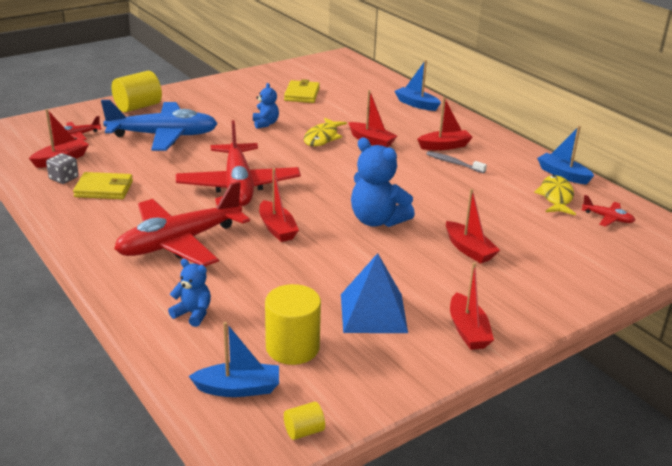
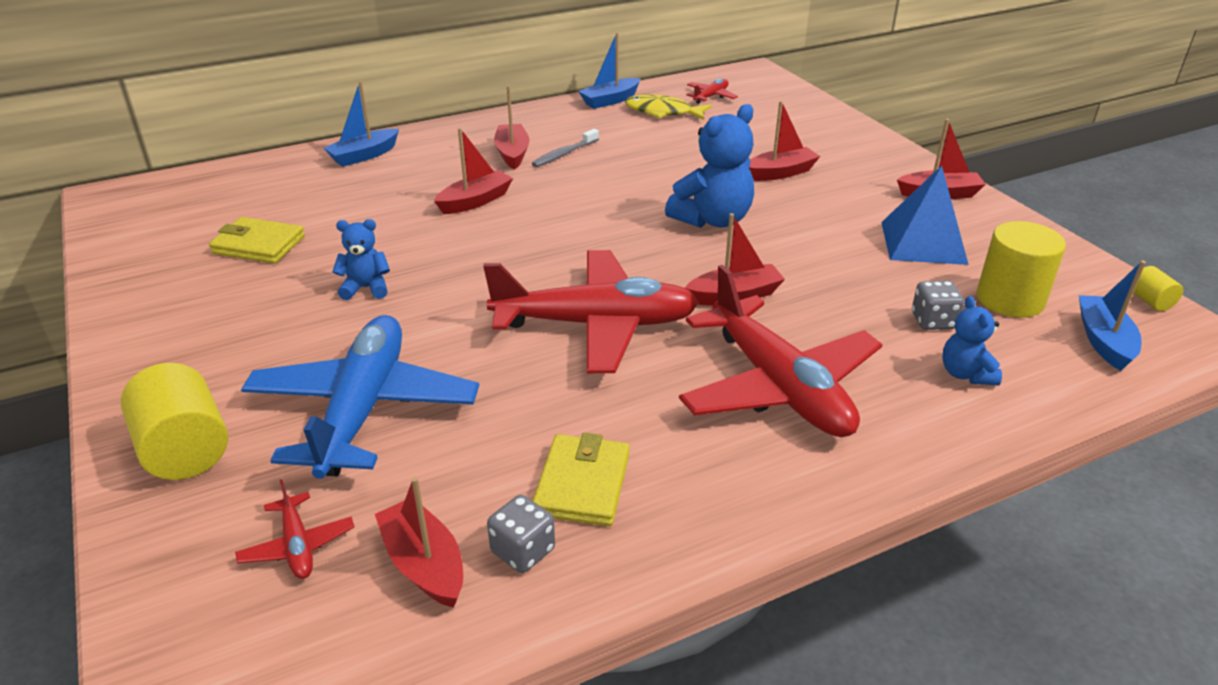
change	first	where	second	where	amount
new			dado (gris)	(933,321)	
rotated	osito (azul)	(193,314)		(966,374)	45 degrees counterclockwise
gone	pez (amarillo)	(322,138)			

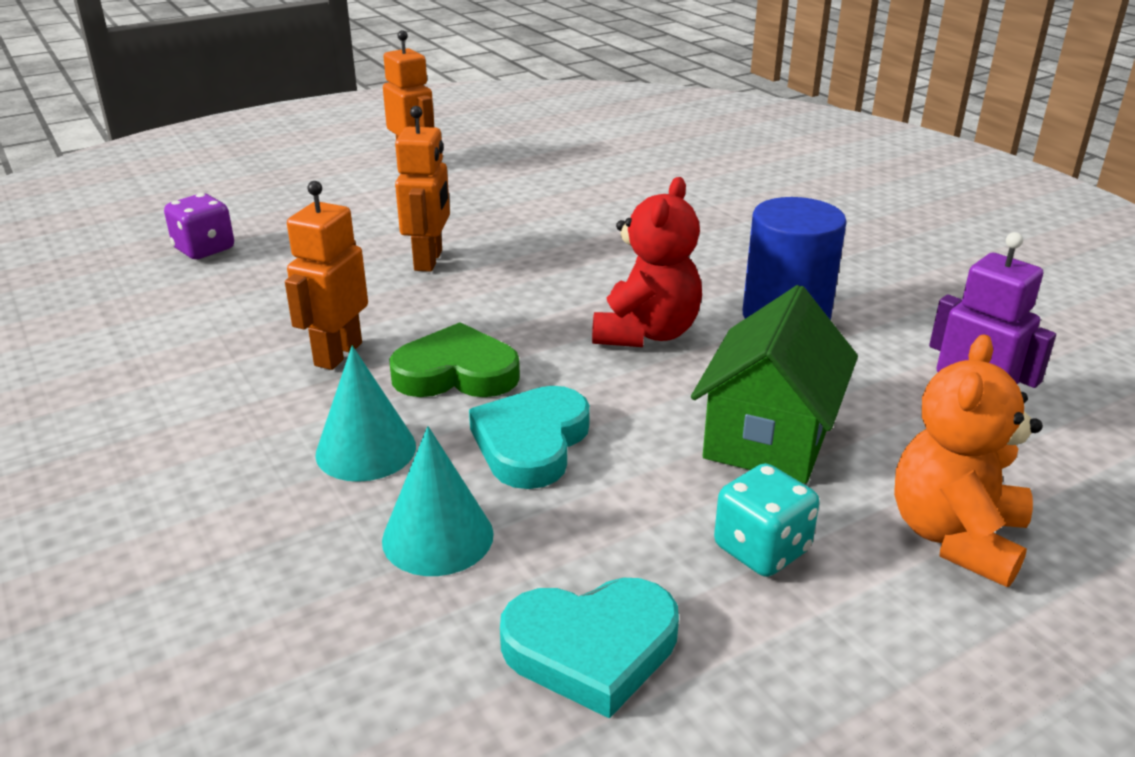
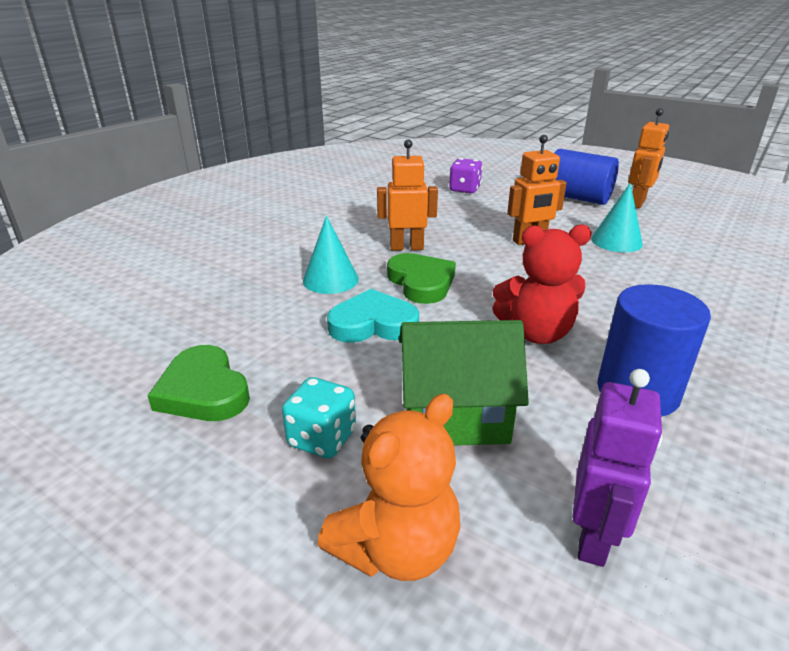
change	first	where	second	where	amount
repainted	corazón (turquesa)	(591,648)	corazón (verde)	(203,391)	
rotated	osito (naranja)	(955,536)		(396,548)	135 degrees clockwise
new			cilindro (azul)	(577,198)	
shifted	cono (turquesa)	(437,537)		(616,241)	

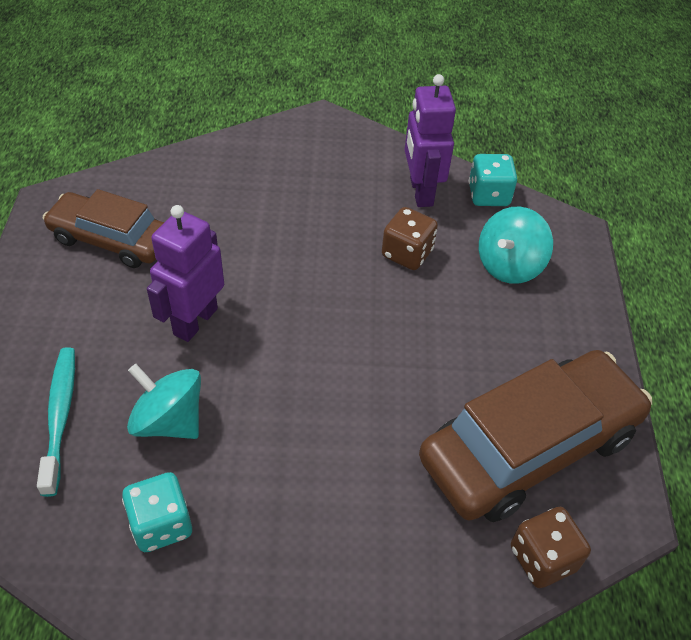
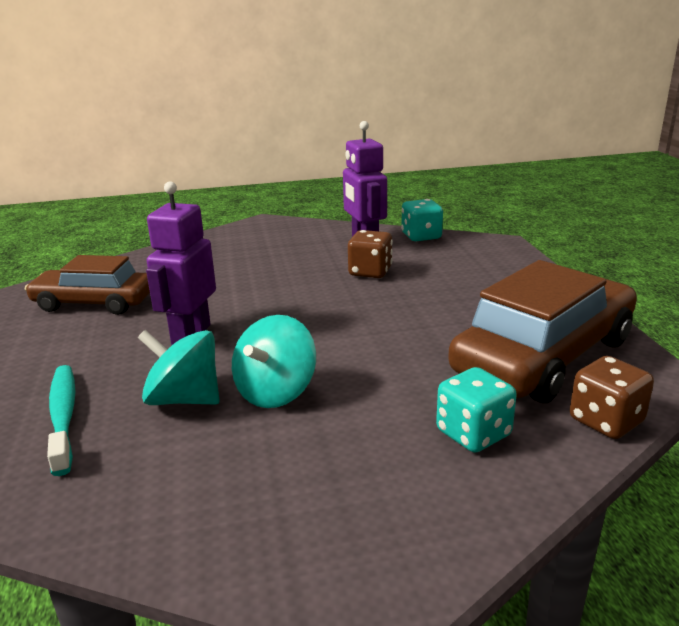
change	first	where	second	where	amount
shifted	peonza (turquesa)	(509,265)		(276,392)	
shifted	dado (turquesa)	(161,524)		(473,434)	

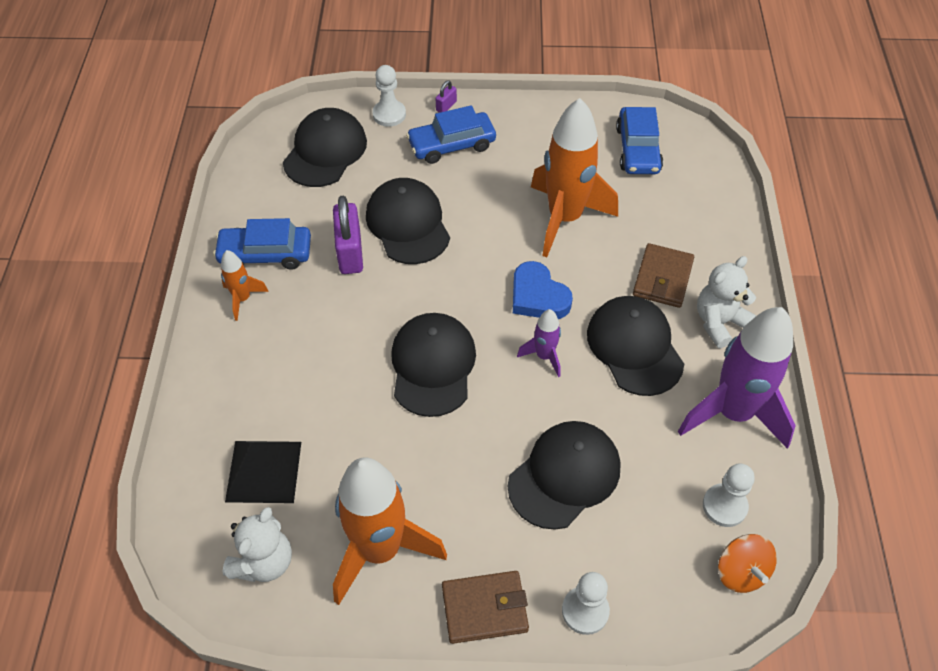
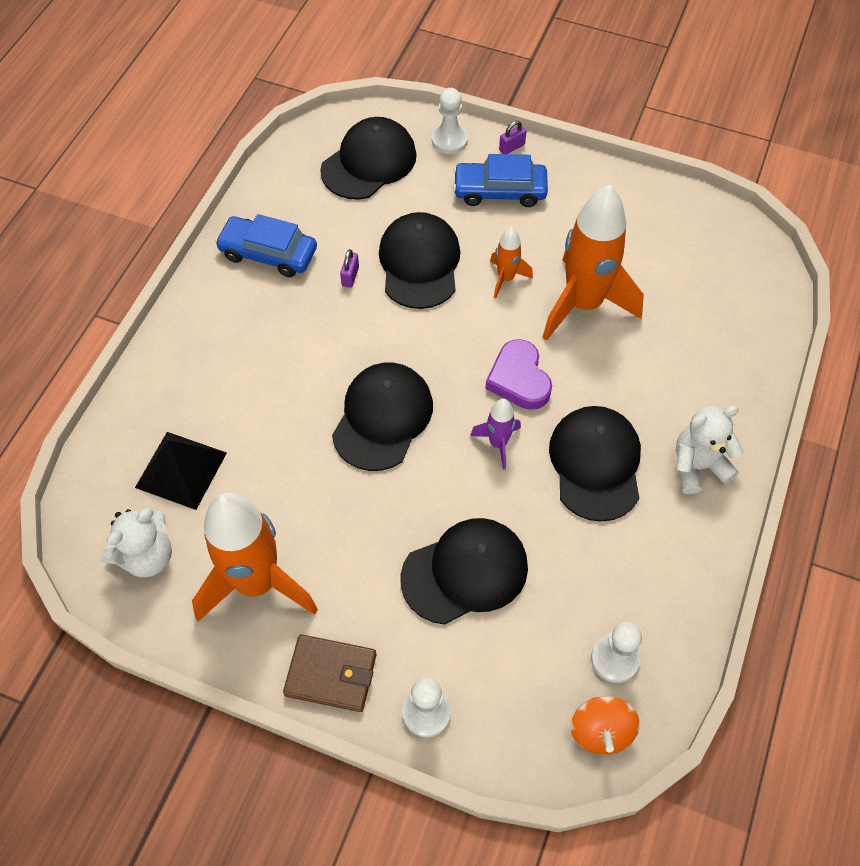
change	first	where	second	where	amount
scaled	candado (morado)	(350,252)		(350,276)	x0.48
repainted	corazón (azul)	(538,296)	corazón (morado)	(519,379)	
shifted	cohete (naranja)	(243,299)		(506,278)	
gone	coche (azul)	(638,149)			
gone	cartera (marrón)	(662,278)			
gone	cohete (morado)	(733,413)			

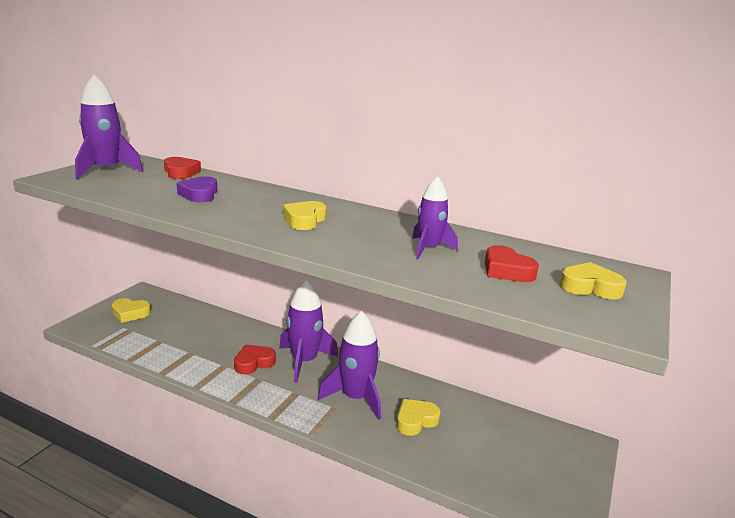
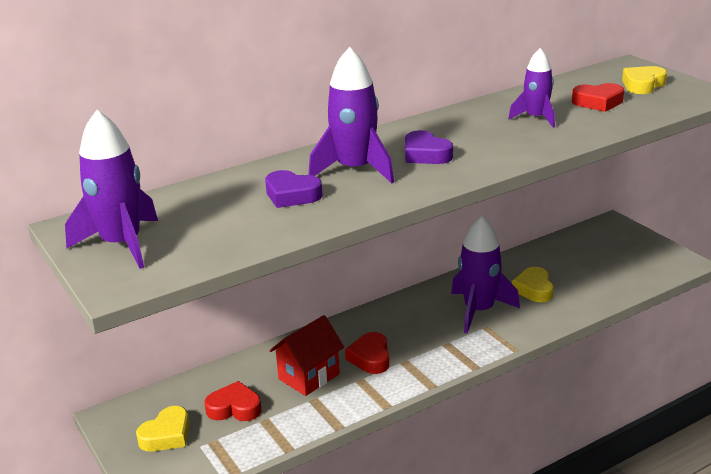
change	first	where	second	where	amount
shifted	corazón (rojo)	(180,172)		(234,408)	
new			casa (rojo)	(309,376)	
shifted	cohete (morado)	(304,361)		(355,170)	
repainted	corazón (amarillo)	(304,220)	corazón (morado)	(425,154)	

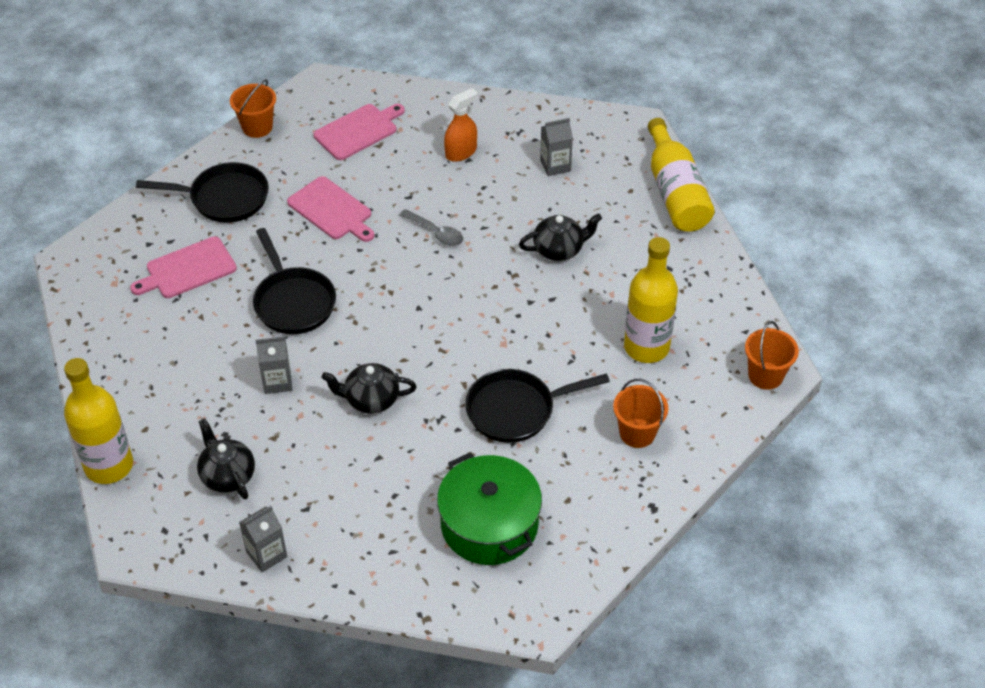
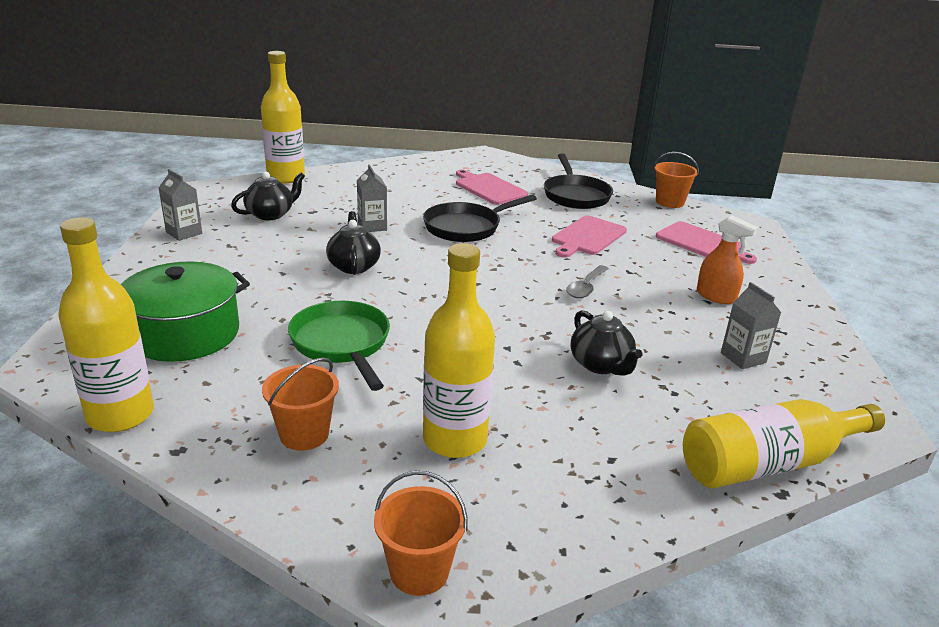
change	first	where	second	where	amount
new			botella (amarillo)	(120,415)	
repainted	sartén (negro)	(516,410)	sartén (verde)	(342,344)	

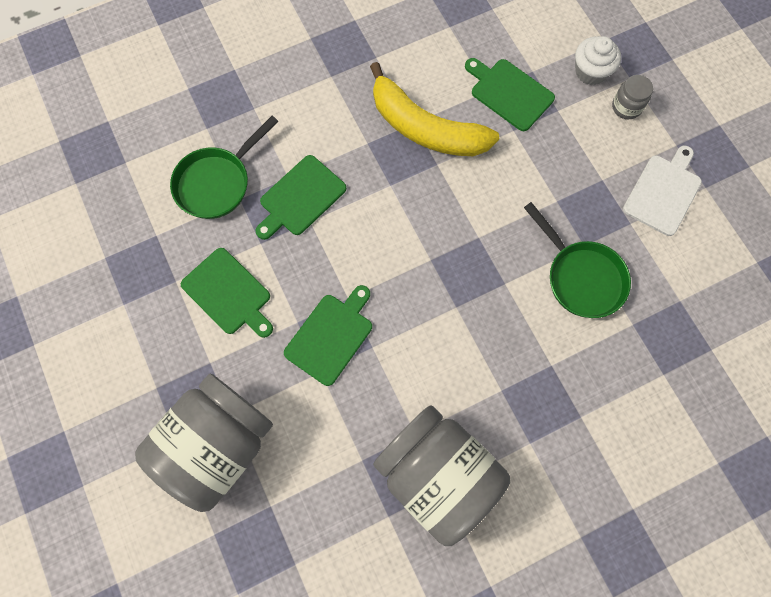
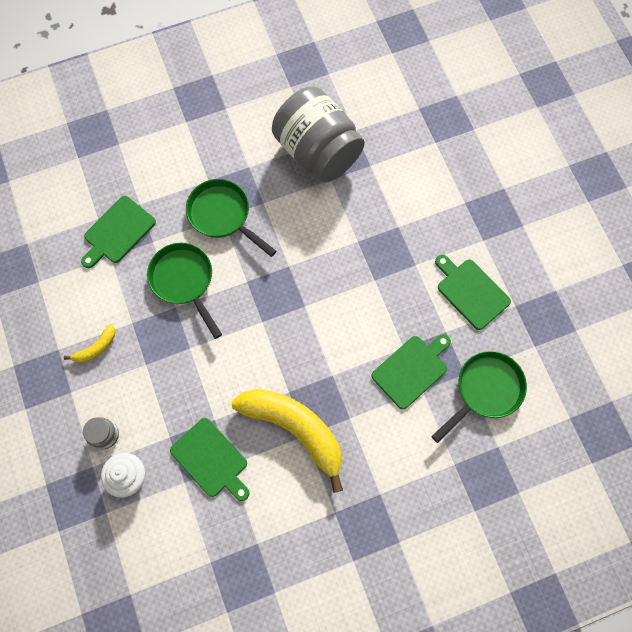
change	first	where	second	where	amount
swapped	tabla de cortar (blanco)	(663,192)	plátano (amarillo)	(96,348)	
shifted	tabla de cortar (verde)	(331,336)		(118,231)	
new			sartén (verde)	(223,215)	
gone	tarro (gris)	(217,445)			

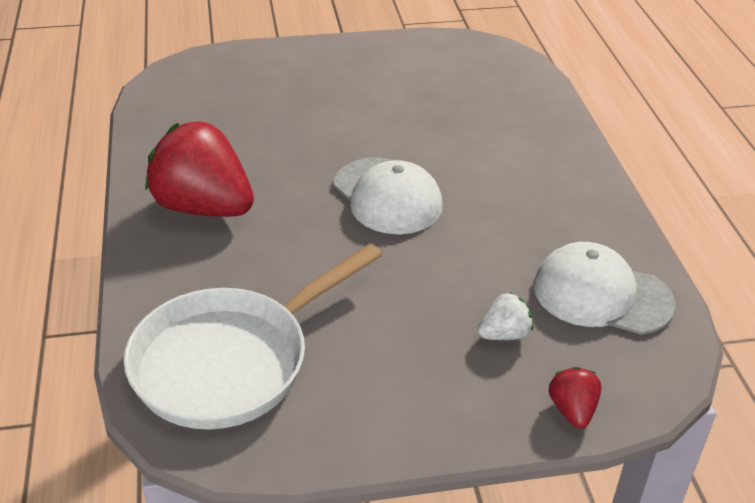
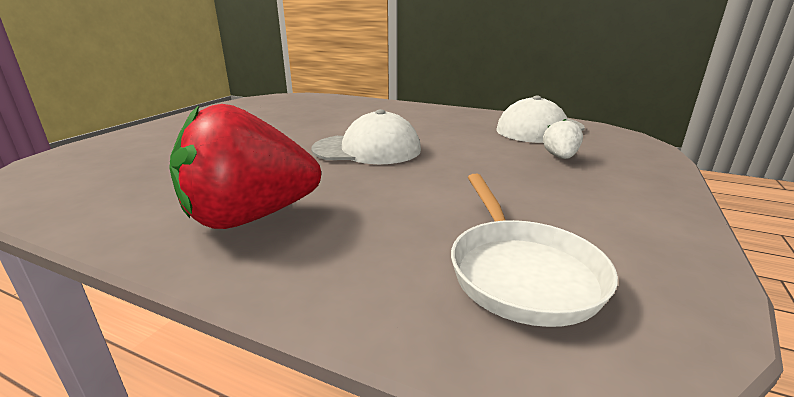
change	first	where	second	where	amount
scaled	sartén (blanco)	(231,361)		(520,272)	x0.66
gone	fresa (rojo)	(572,410)			

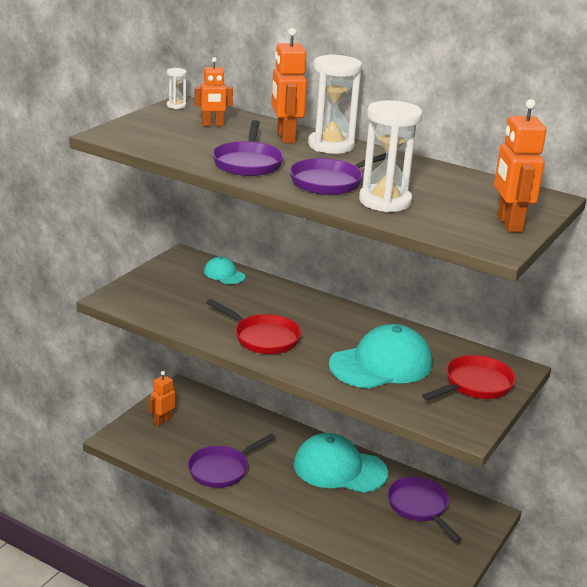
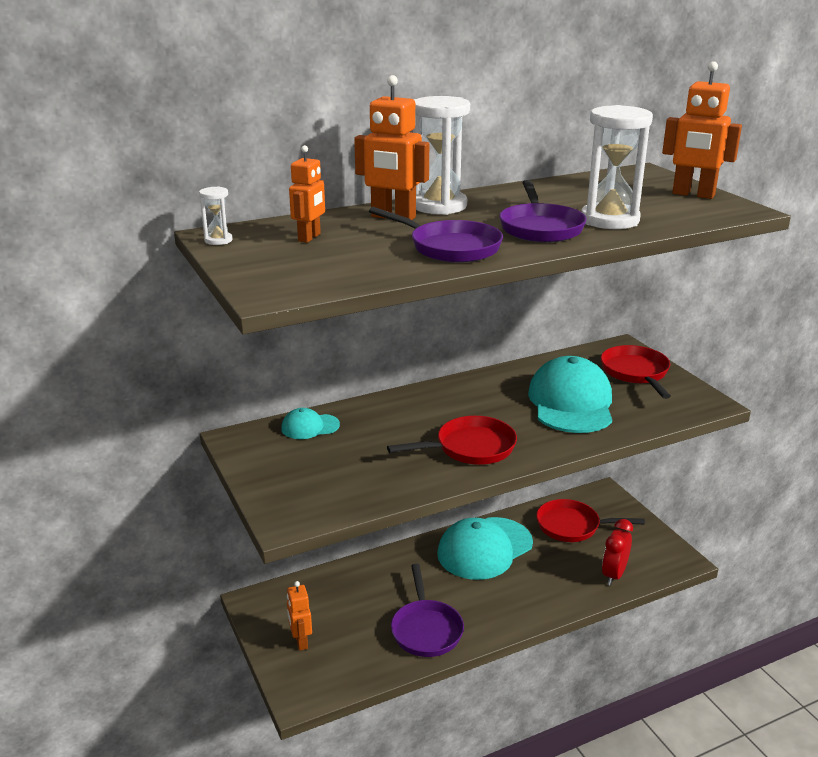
change	first	where	second	where	amount
repainted	sartén (morado)	(419,507)	sartén (rojo)	(572,526)	
new			despertador (rojo)	(614,575)	

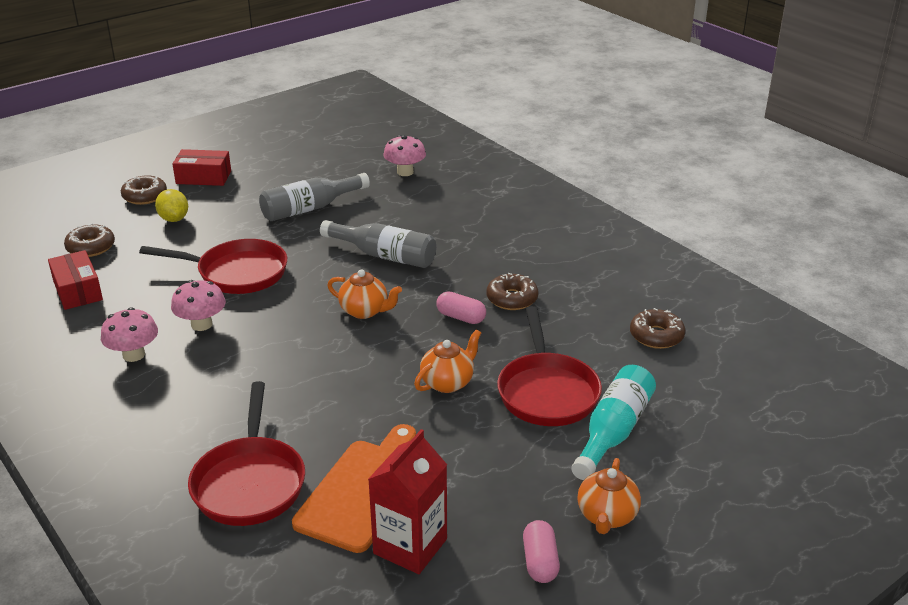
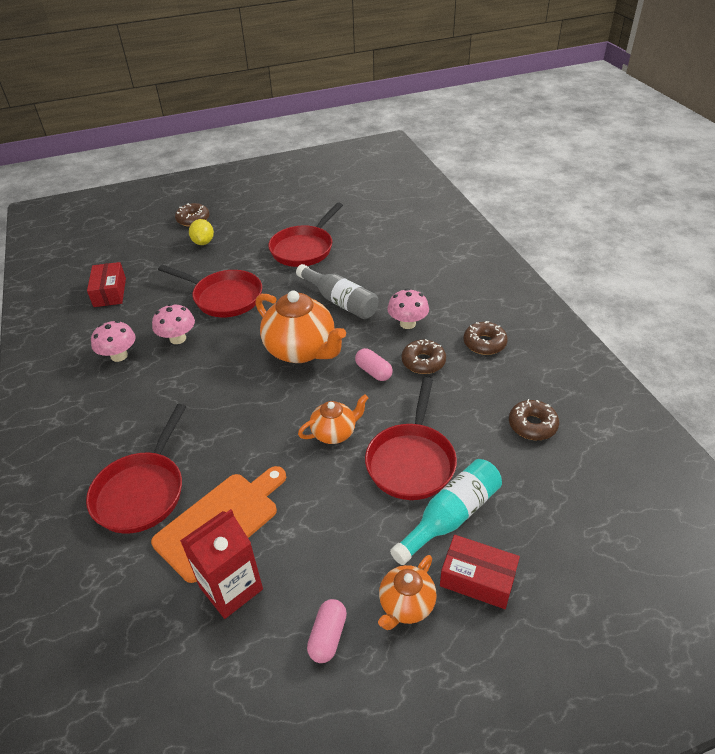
change	first	where	second	where	amount
scaled	tetera (naranja)	(365,311)		(301,350)	x1.82
swapped	botella (gris)	(310,208)	sartén (rojo)	(304,249)	
shifted	seta (rosa)	(405,172)		(407,323)	
shifted	caja (rojo)	(203,177)		(477,579)	
shifted	rosquilla (marrón)	(91,247)		(484,343)	

